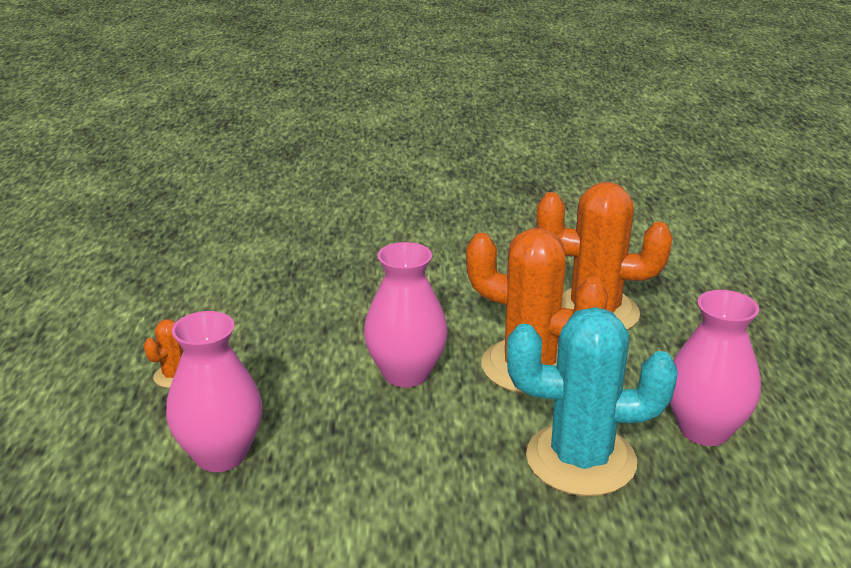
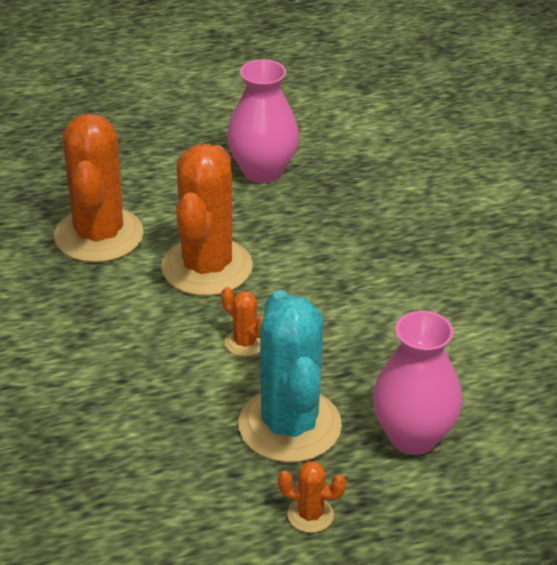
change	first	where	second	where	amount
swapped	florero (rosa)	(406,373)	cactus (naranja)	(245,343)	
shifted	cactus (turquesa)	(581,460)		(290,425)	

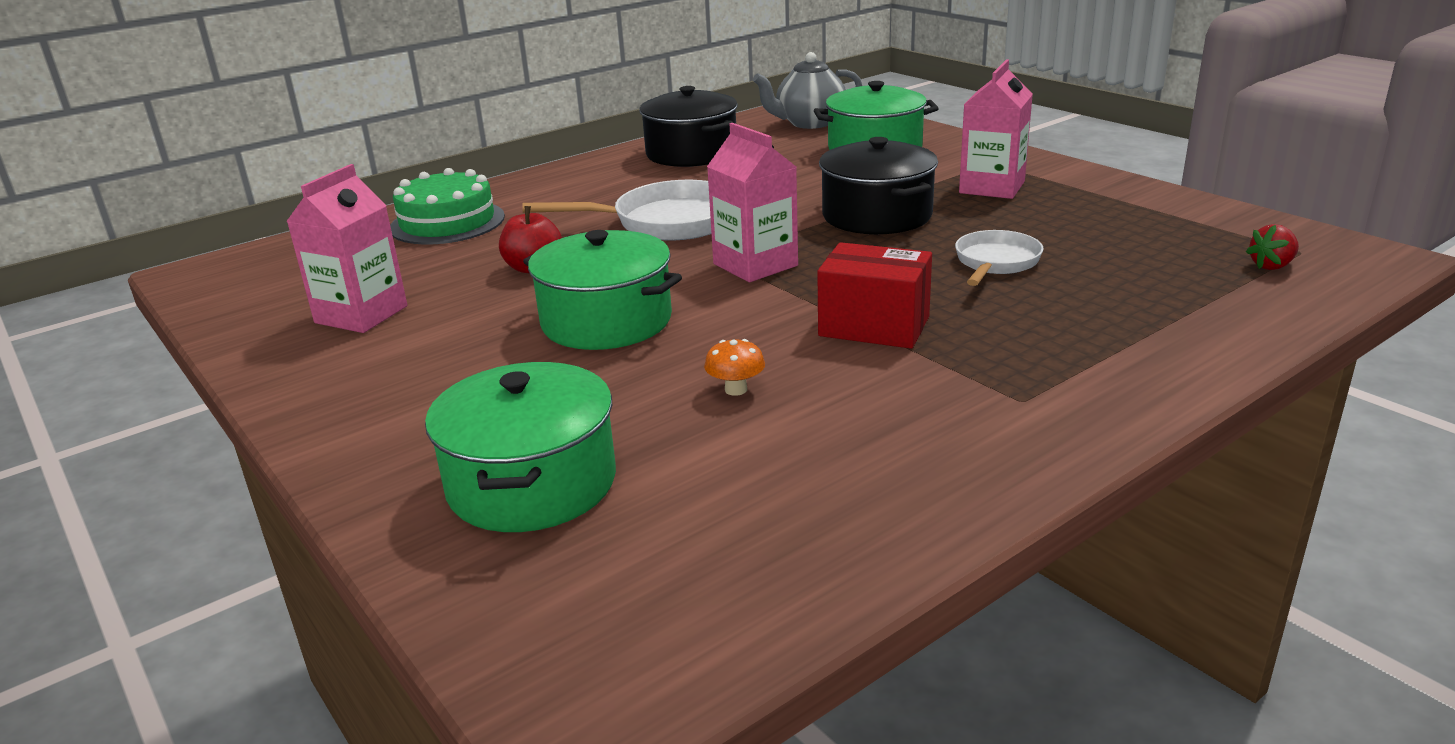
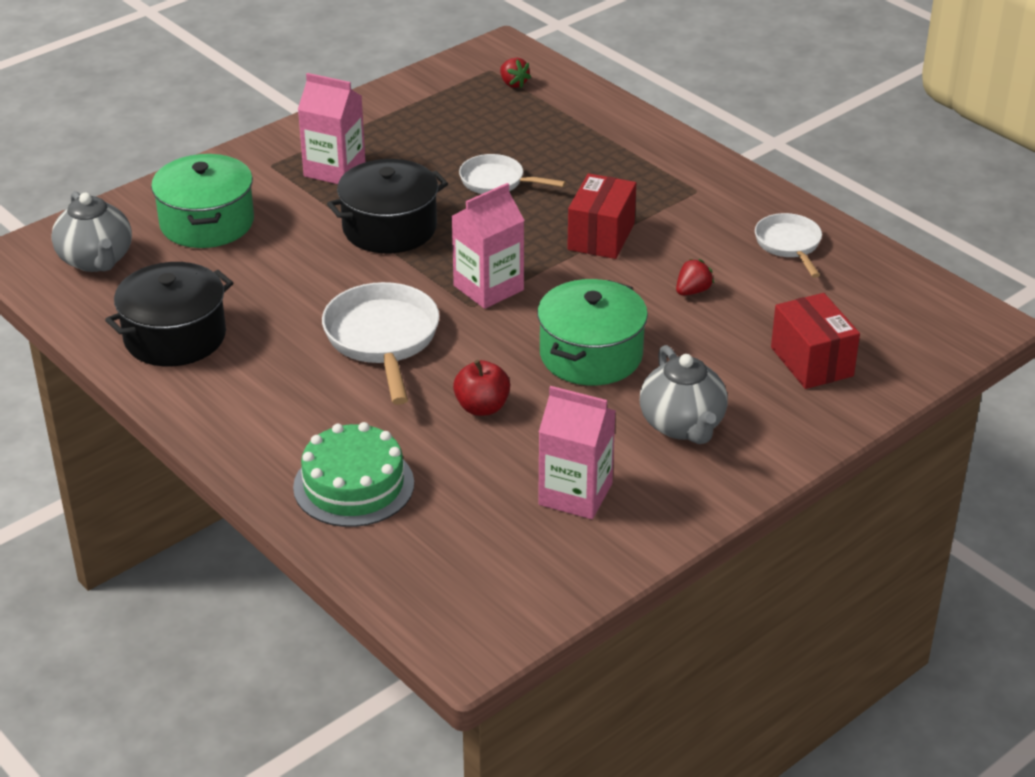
change	first	where	second	where	amount
new			tetera (gris)	(682,425)	
swapped	seta (naranja)	(736,389)	fresa (rojo)	(692,291)	
new			sartén (blanco)	(789,245)	
swapped	olla (verde)	(532,483)	caja (rojo)	(812,362)	

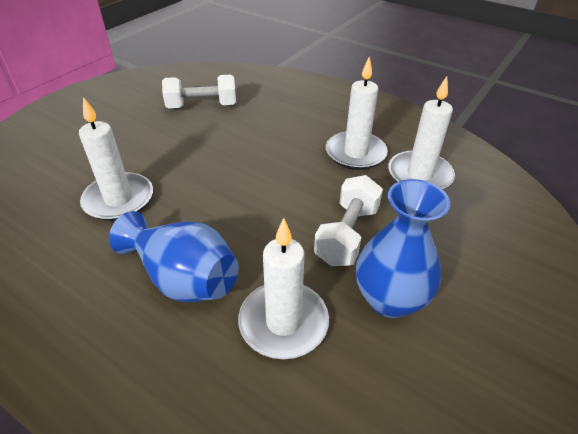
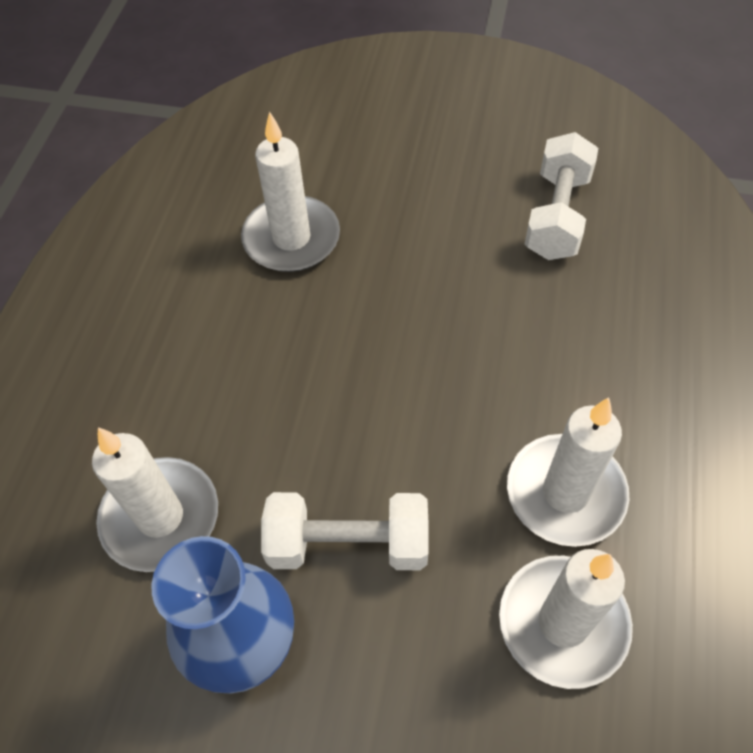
change	first	where	second	where	amount
rotated	mancuerna (blanco)	(202,106)		(556,216)	45 degrees clockwise
gone	florero (azul)	(183,278)			

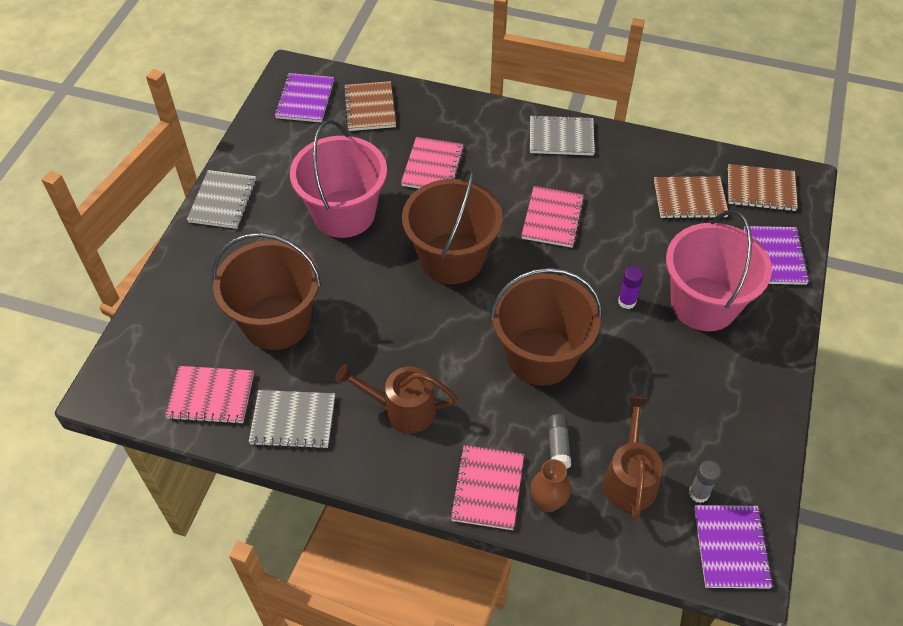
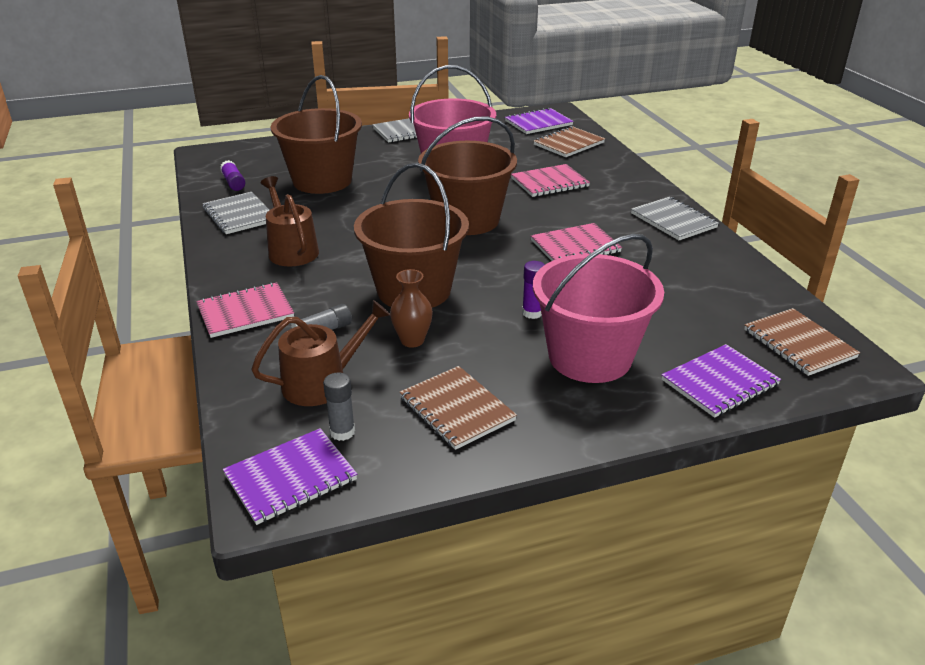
change	first	where	second	where	amount
swapped	cuaderno (rosa)	(211,396)	barra de pegamento (morado)	(233,183)	
shifted	florero (marrón)	(548,502)		(412,340)	
shifted	cuaderno (marrón)	(689,199)		(457,409)	

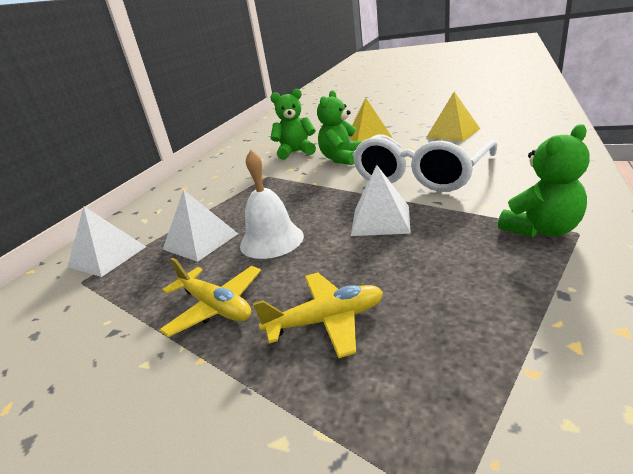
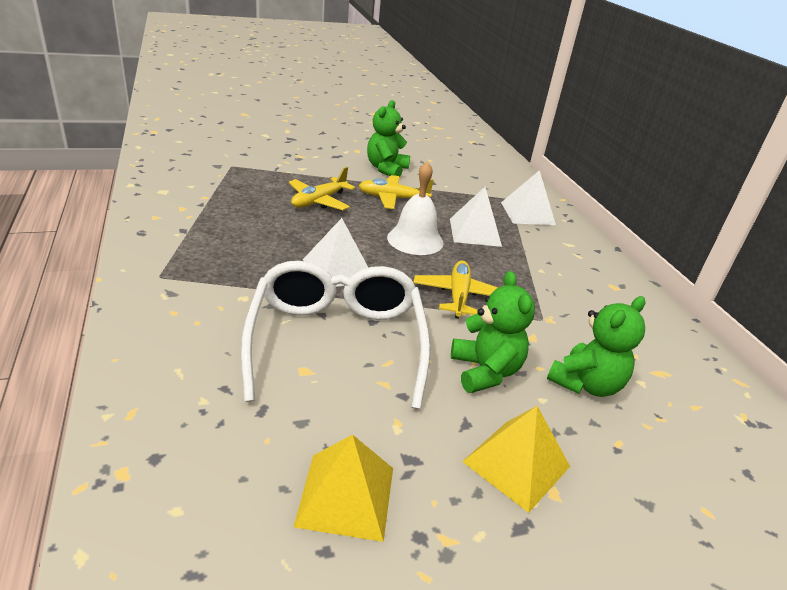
change	first	where	second	where	amount
shifted	osito (verde)	(541,229)		(386,169)	
new			avión (amarillo)	(458,296)	

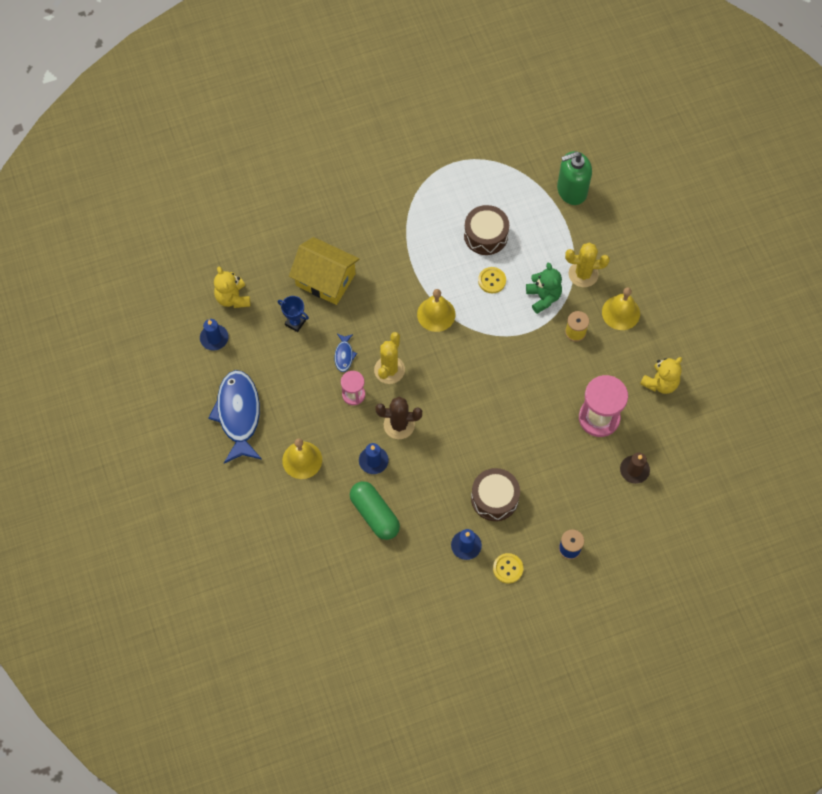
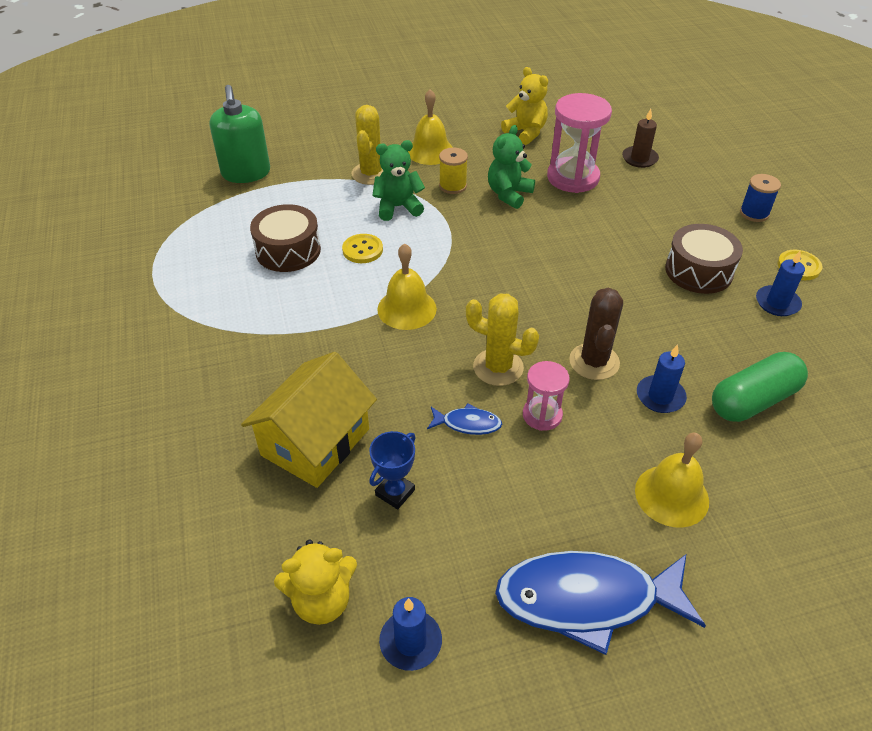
change	first	where	second	where	amount
new			osito (verde)	(509,194)	

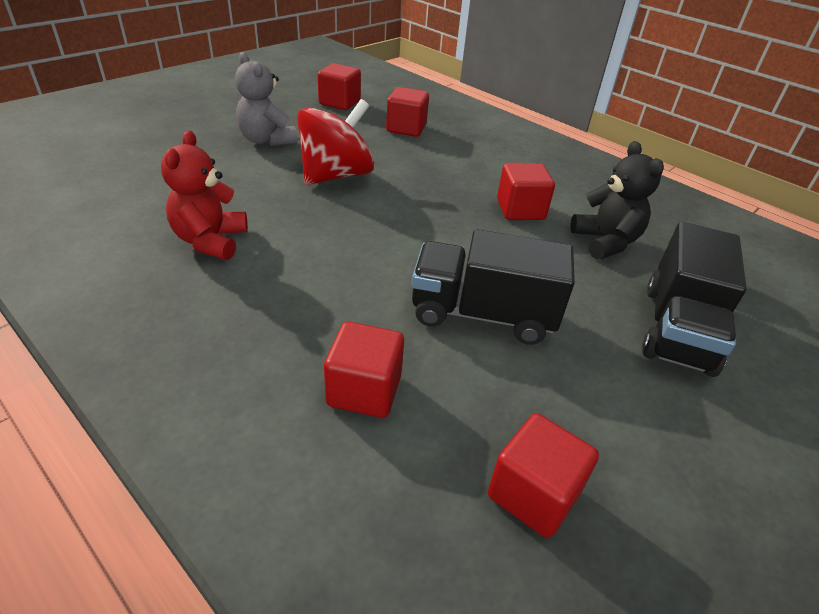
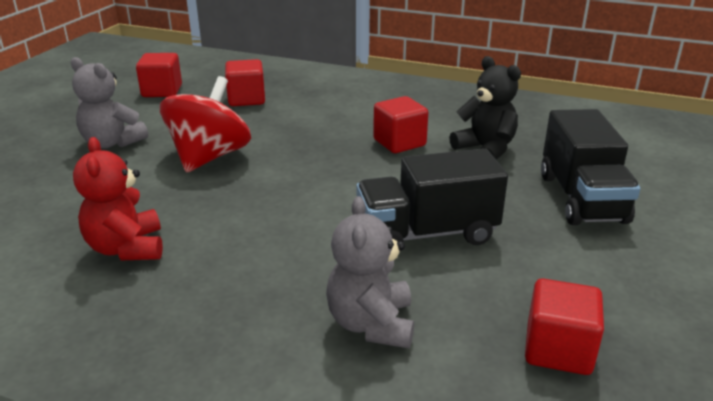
change	first	where	second	where	amount
swapped	cubo (rojo)	(364,390)	osito (gris)	(371,324)	

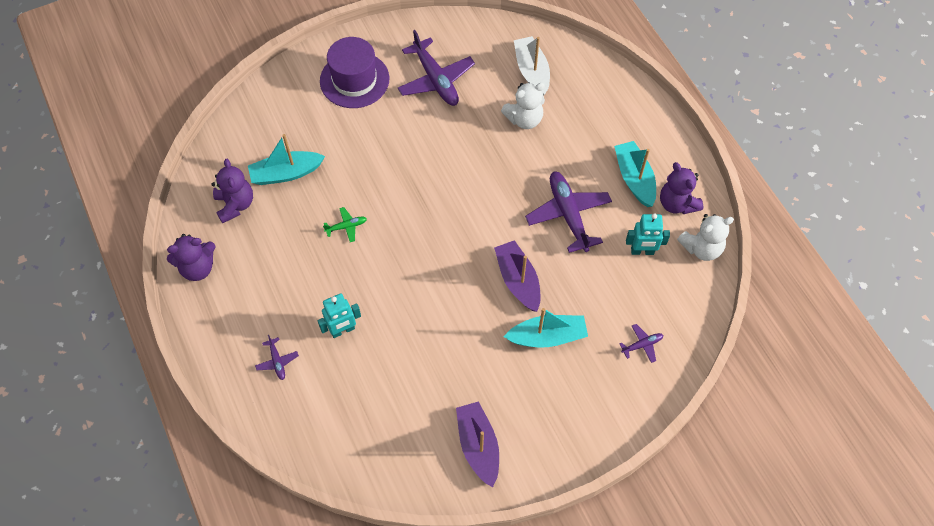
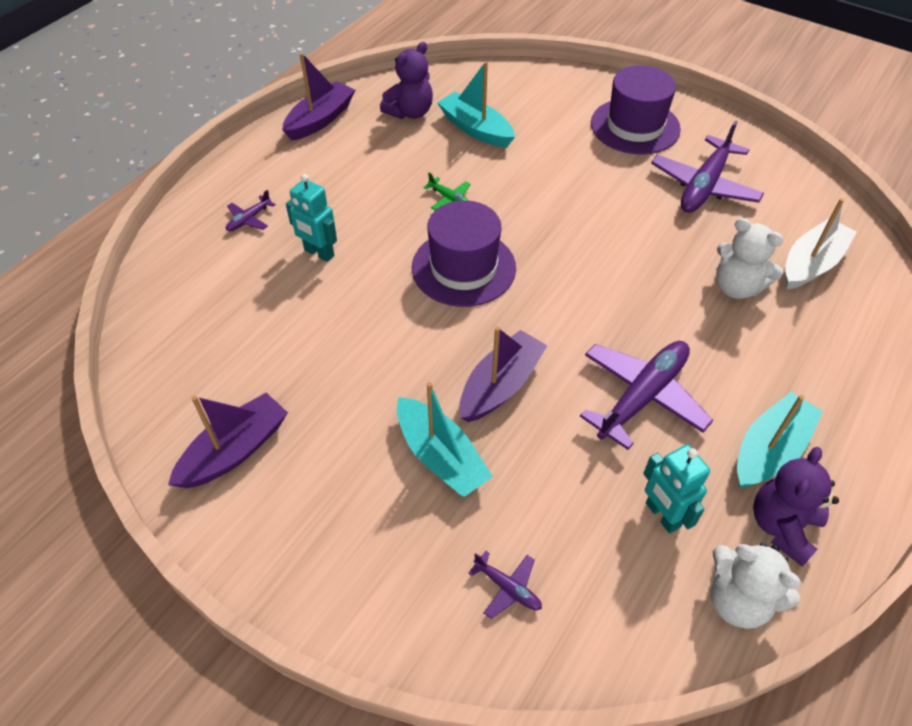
change	first	where	second	where	amount
swapped	osito (morado)	(198,268)	barco (morado)	(320,120)	
new			sombrero (morado)	(463,267)	

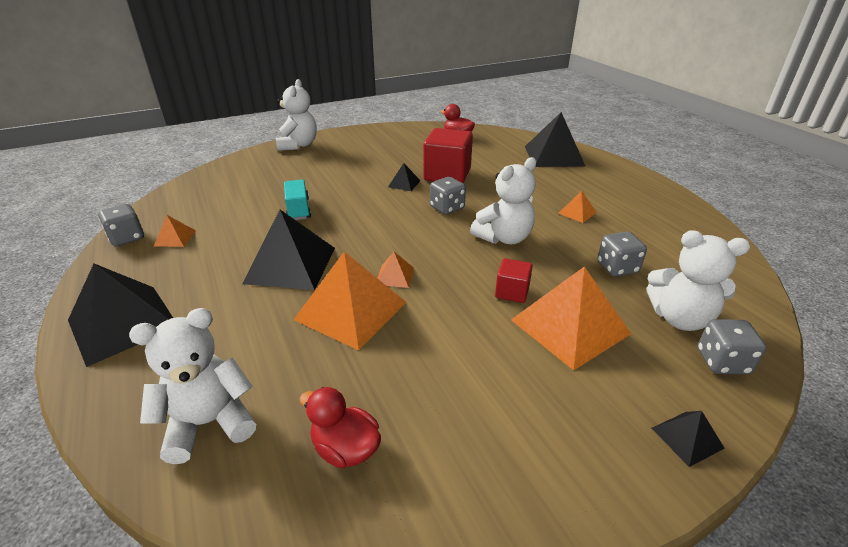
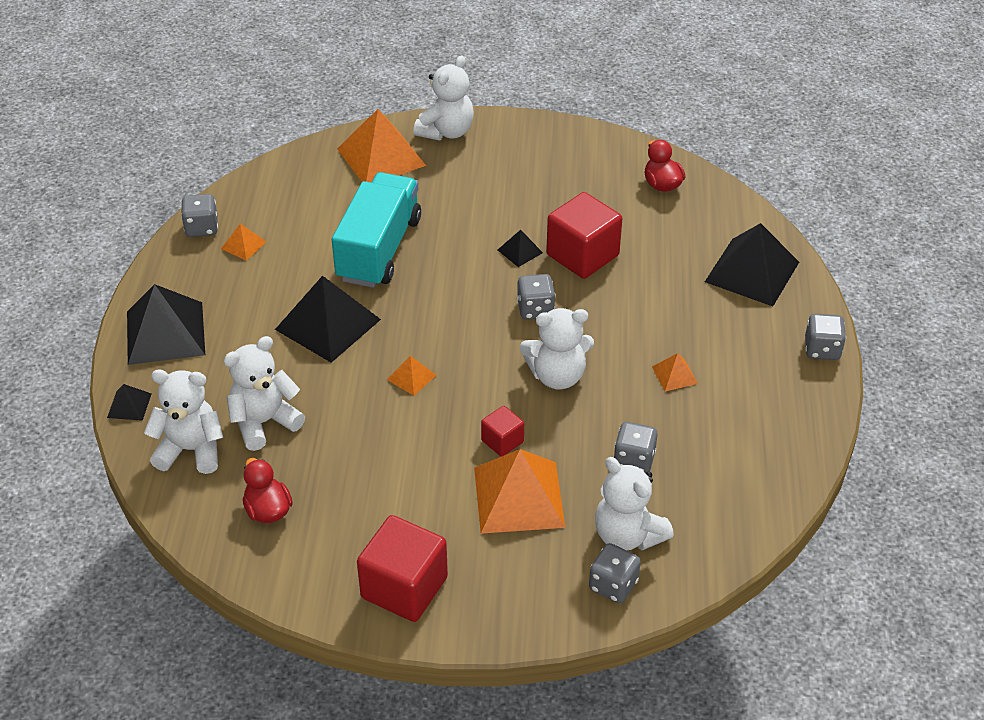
change	first	where	second	where	amount
shifted	pirámide (negro)	(687,438)		(129,405)	
new			osito (blanco)	(264,422)	
scaled	camión (turquesa)	(298,209)		(379,249)	x2.00
shifted	pirámide (naranja)	(351,310)		(381,157)	
new			cubo (rojo)	(404,587)	
new			dado (gris)	(822,349)	

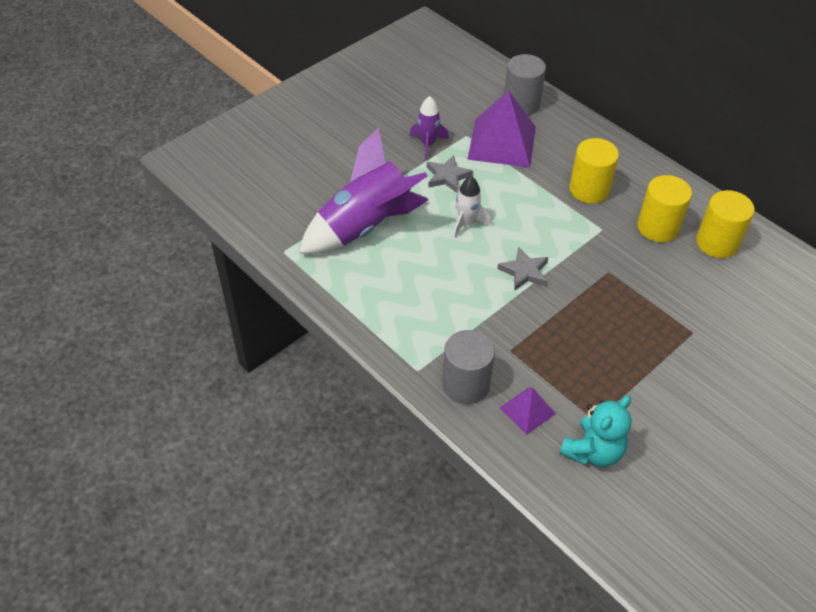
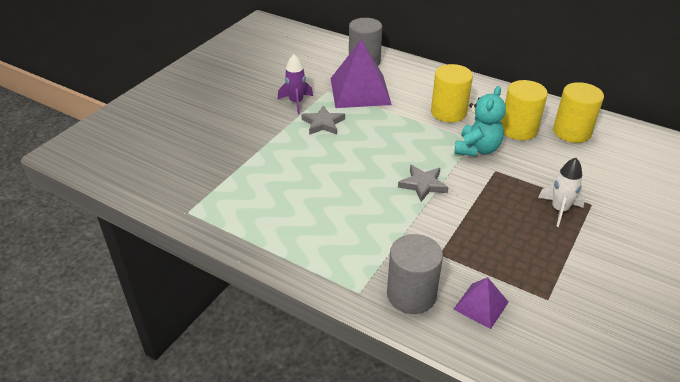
change	first	where	second	where	amount
shifted	osito (turquesa)	(593,451)		(477,149)	
shifted	cohete (blanco)	(466,223)		(559,210)	
gone	cohete (morado)	(365,226)			

